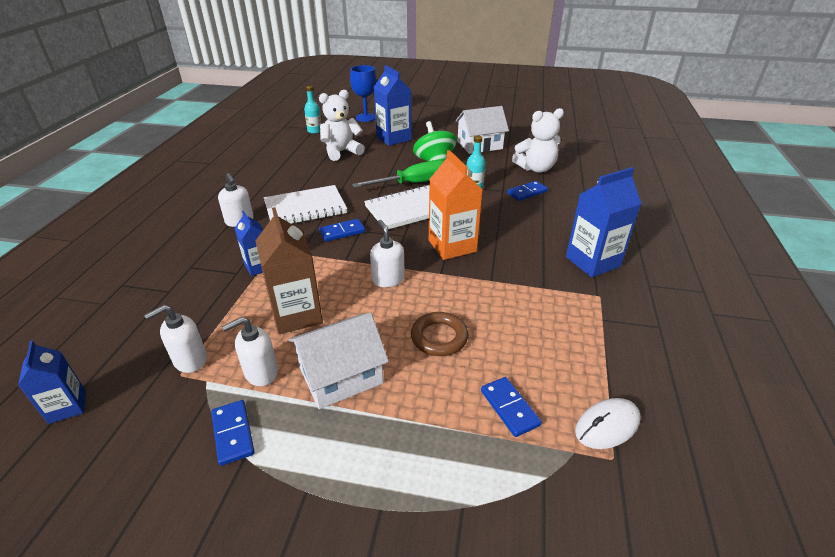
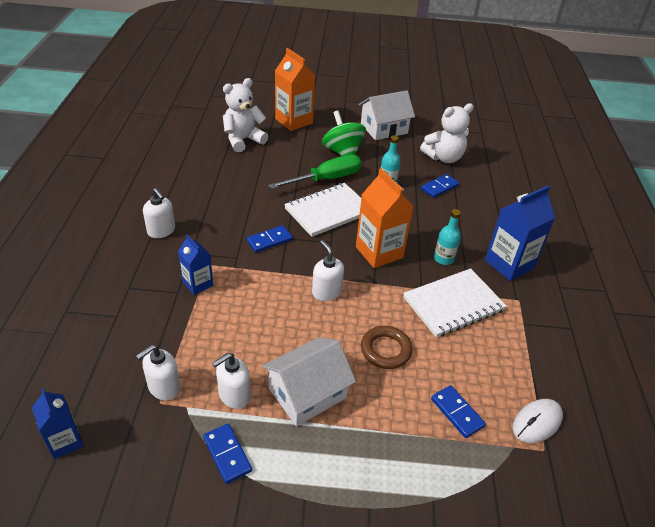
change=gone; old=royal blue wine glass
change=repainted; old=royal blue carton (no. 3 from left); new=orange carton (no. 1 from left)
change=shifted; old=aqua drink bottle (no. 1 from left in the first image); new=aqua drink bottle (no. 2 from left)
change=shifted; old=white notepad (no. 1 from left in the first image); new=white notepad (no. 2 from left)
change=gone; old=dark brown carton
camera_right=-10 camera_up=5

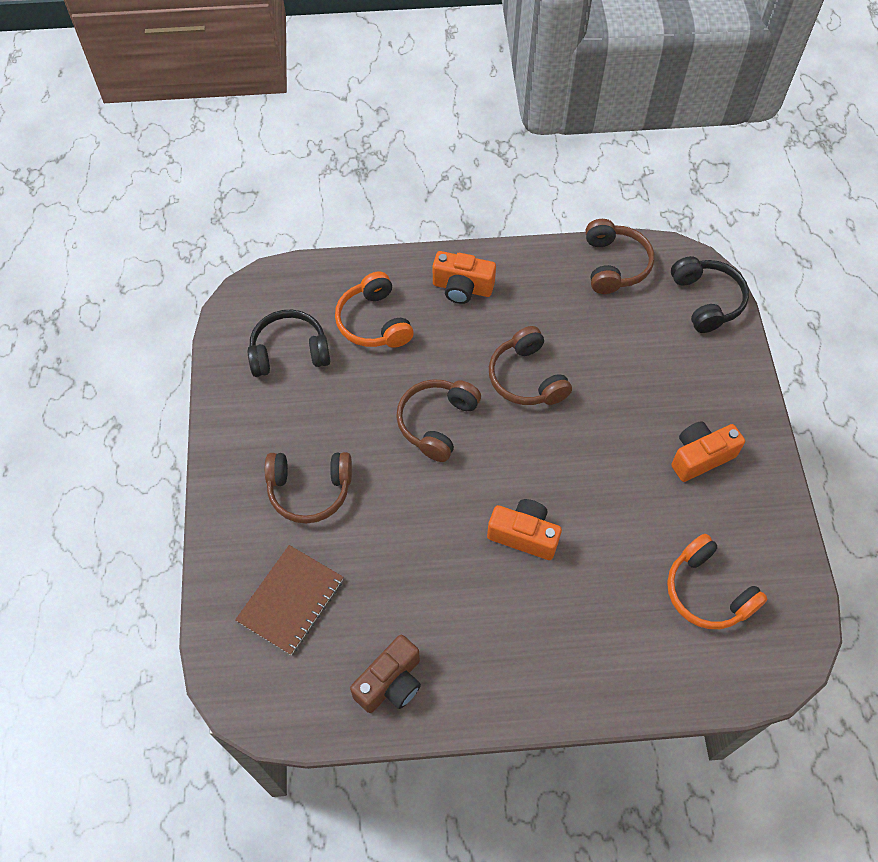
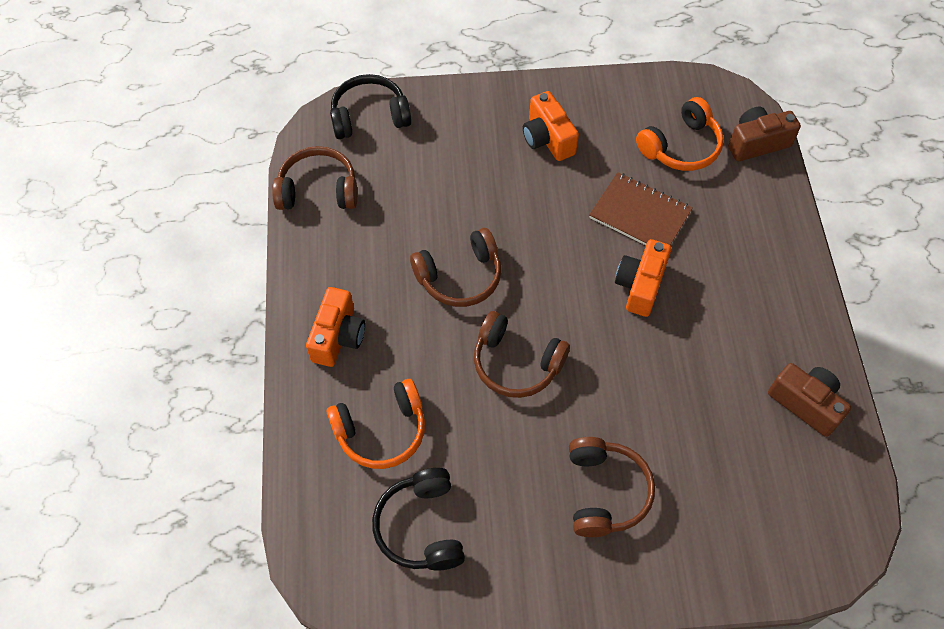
change=shifted; old=dark brown notepad
change=new; new=dark brown compact camera (no. 1 from left)
camera_right=-90 camera_up=0

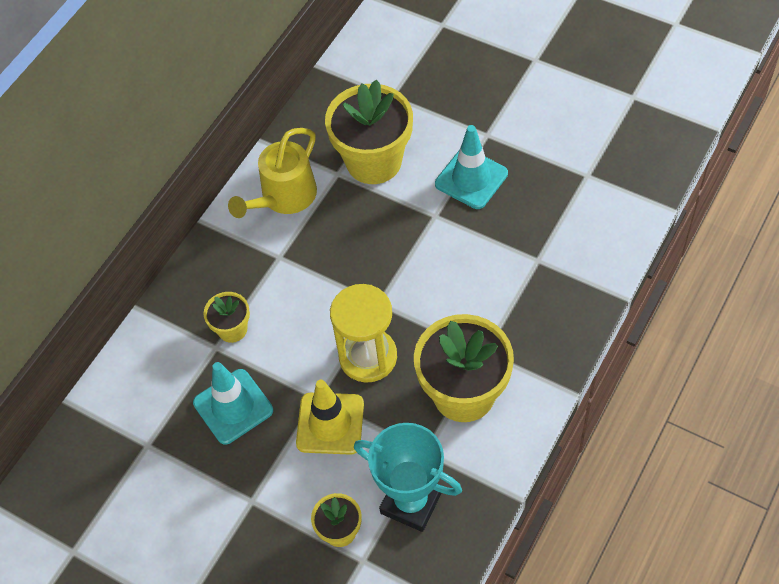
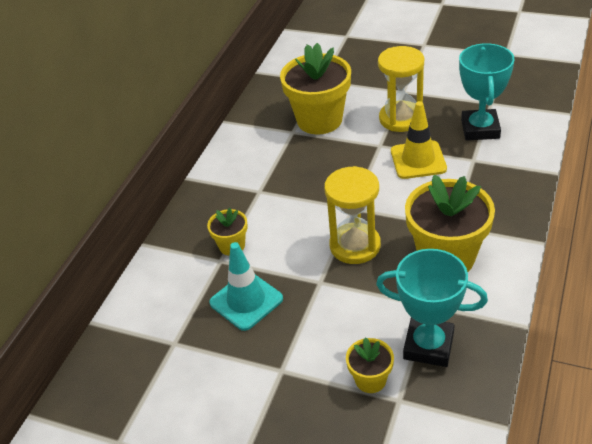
change=swapped; old=aqua safety cone (no. 2 from left); new=yellow sandglass (no. 2 from left)
change=gone; old=yellow watering can
change=shifted; old=yellow safety cone
change=new; new=aqua award cup (no. 2 from left)
camera_right=-10 camera_up=-15

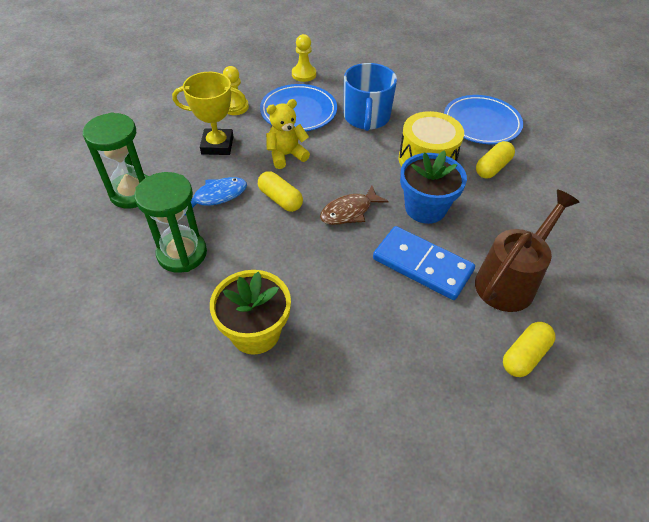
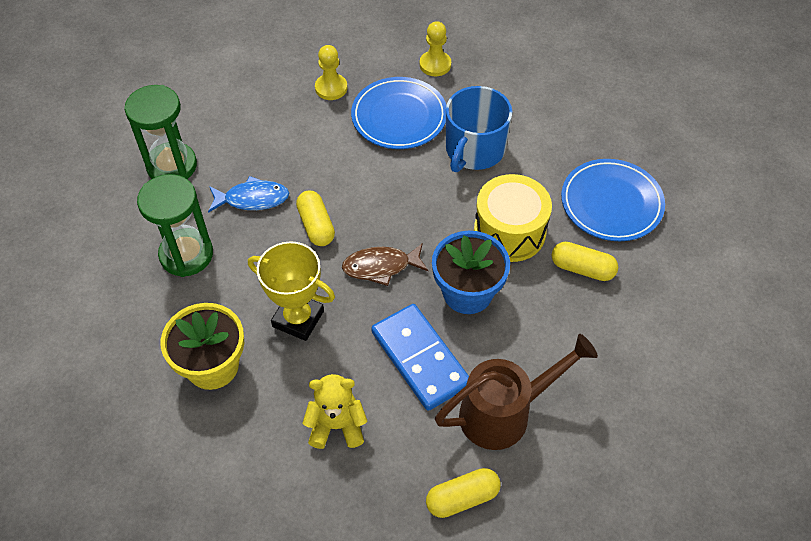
change=shifted; old=yellow award cup
change=shifted; old=yellow teddy
change=rotated; old=yellow pill shape (no. 2 from left in the first image); degrees=45
camera_right=25 camera_up=5

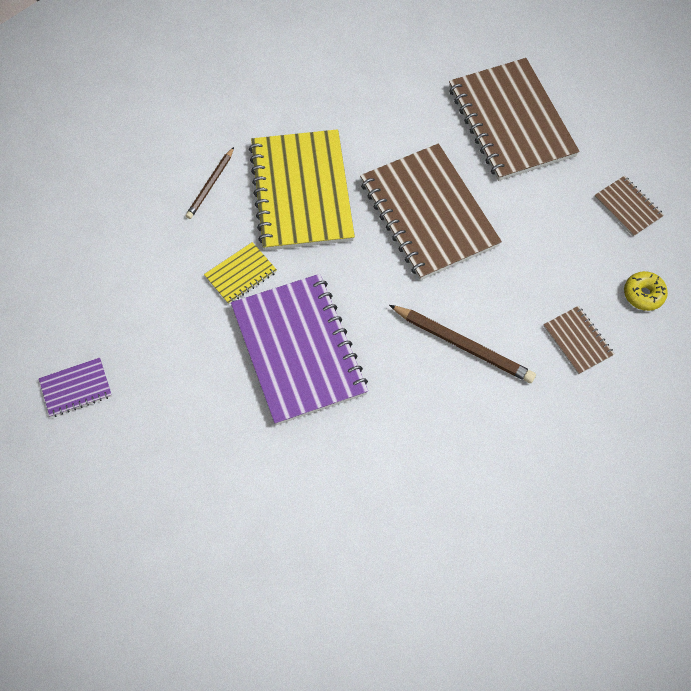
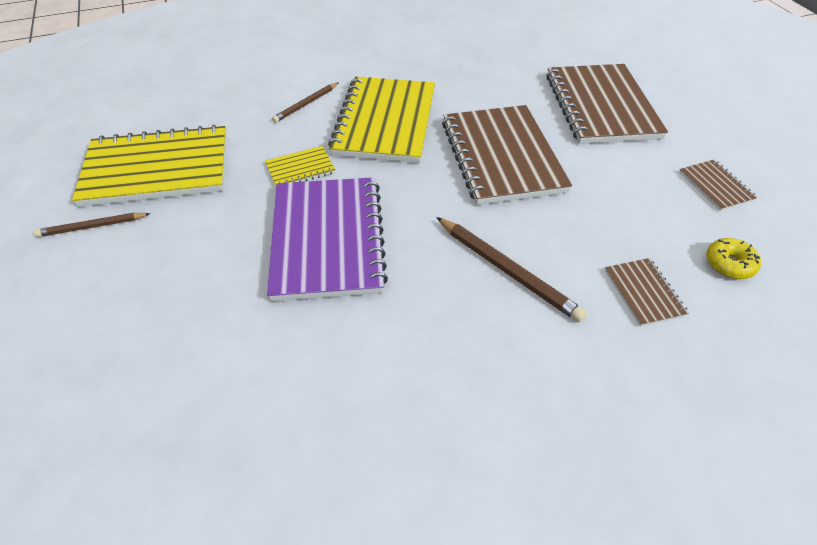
change=swapped; old=violet notepad (no. 1 from left); new=dark brown wooden pencil (no. 1 from left)
change=new; new=yellow notepad (no. 1 from left)
camera_right=15 camera_up=-15

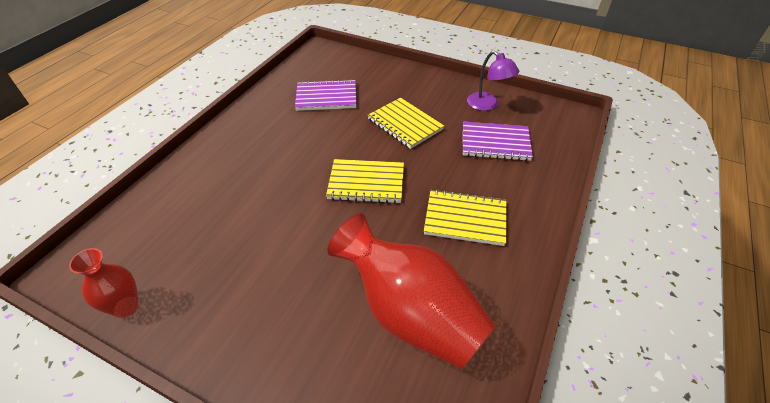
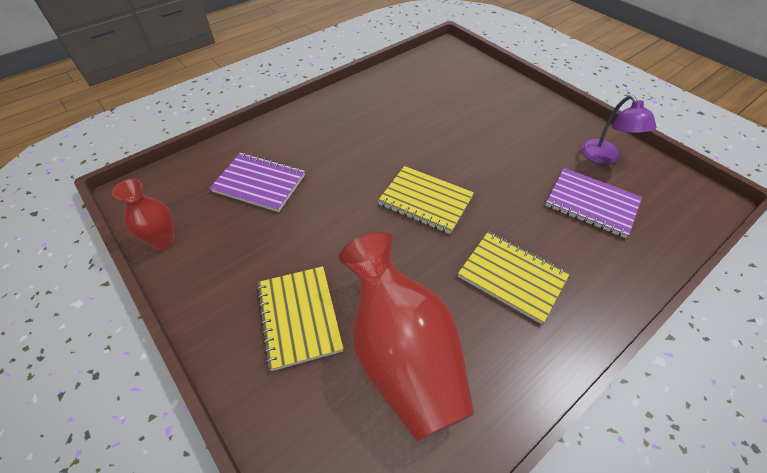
change=shifted; old=violet notepad (no. 1 from left)
change=shifted; old=yellow notepad (no. 2 from left in the first image); new=yellow notepad (no. 1 from left)
camera_right=25 camera_up=5

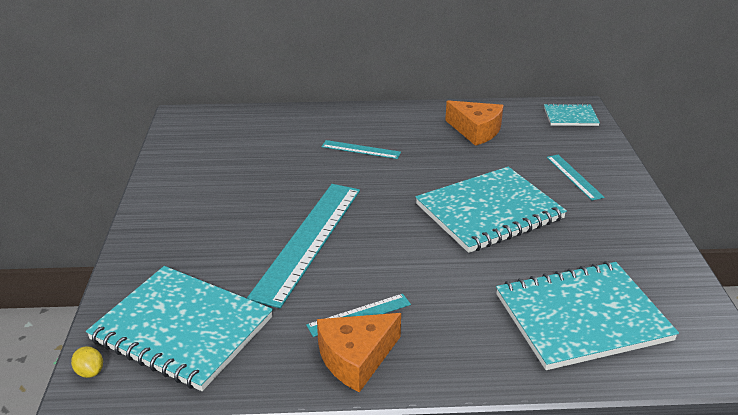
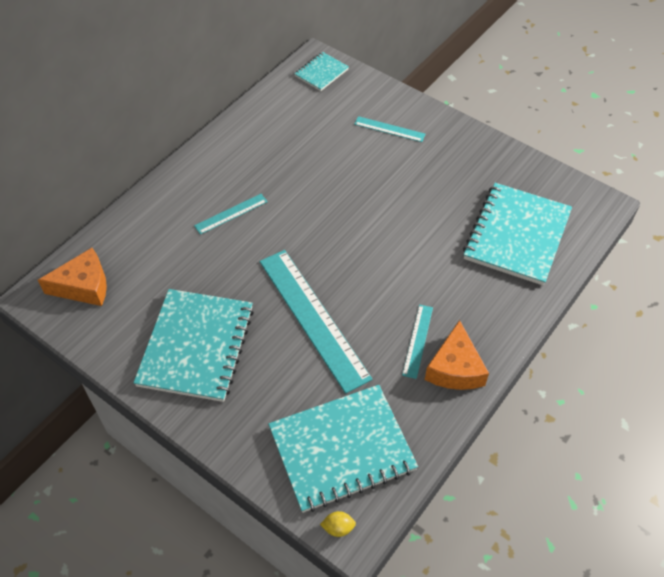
change=shifted; old=orange cheese (no. 2 from left in the first image); new=orange cheese (no. 1 from left)
change=shifted; old=aqua notepad (no. 2 from left in the first image); new=aqua notepad (no. 1 from left)
camera_right=-50 camera_up=20

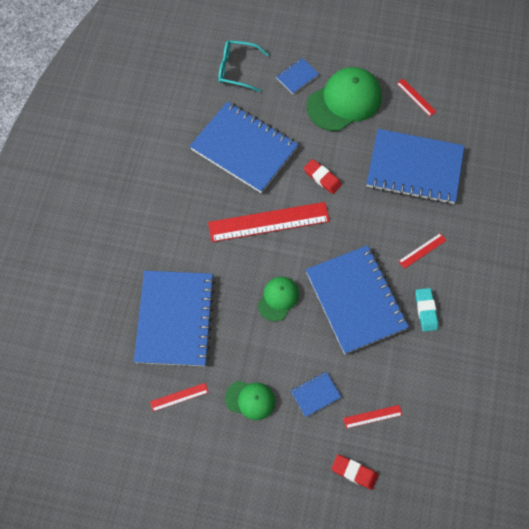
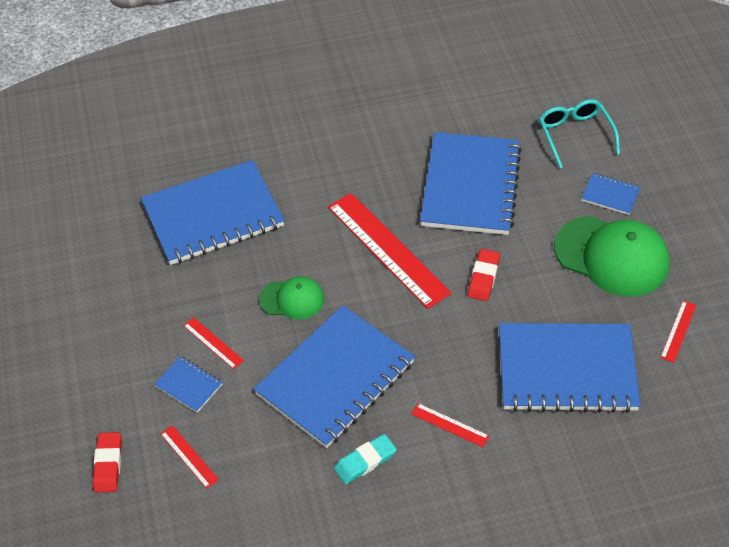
change=rotated; old=royal blue notepad (no. 6 from left in the first image); degrees=-75
change=gone; old=emerald baseball cap (no. 1 from left)
change=shifted; old=crimson straightedge (no. 1 from left in the first image); new=crimson straightedge (no. 2 from left)
camera_right=65 camera_up=-15

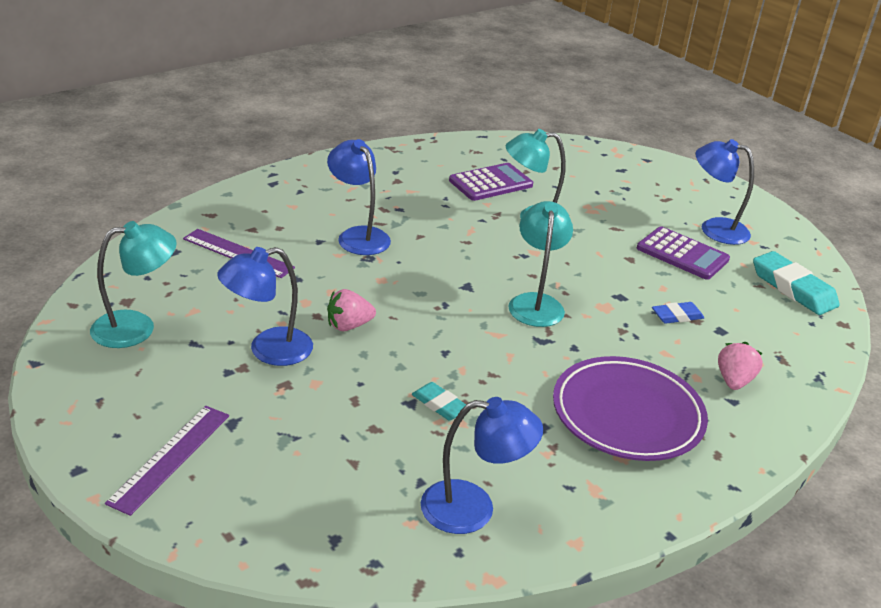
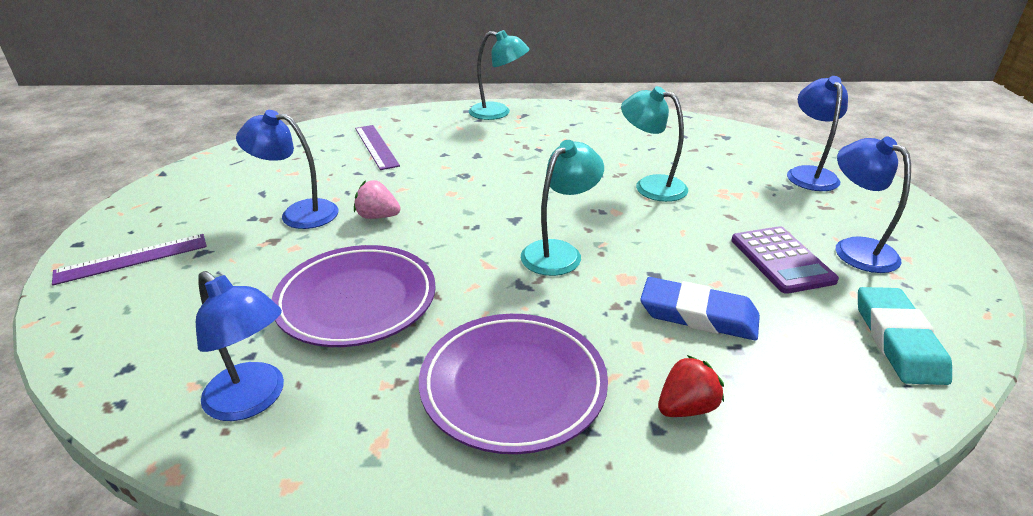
change=shifted; old=royal blue desk lamp (no. 2 from left in the first image); new=royal blue desk lamp (no. 3 from left)
change=gone; old=violet calculator (no. 1 from left)
change=shifted; old=aqua desk lamp (no. 1 from left)
change=scaled; old=royal blue gum eraser; factor=1.8
change=repainted; old=rose-pink toy strawberry (no. 2 from left); new=crimson toy strawberry
change=swapped; old=aqua gum eraser (no. 1 from left); new=violet dinner plate (no. 1 from left)
camera_right=40 camera_up=0

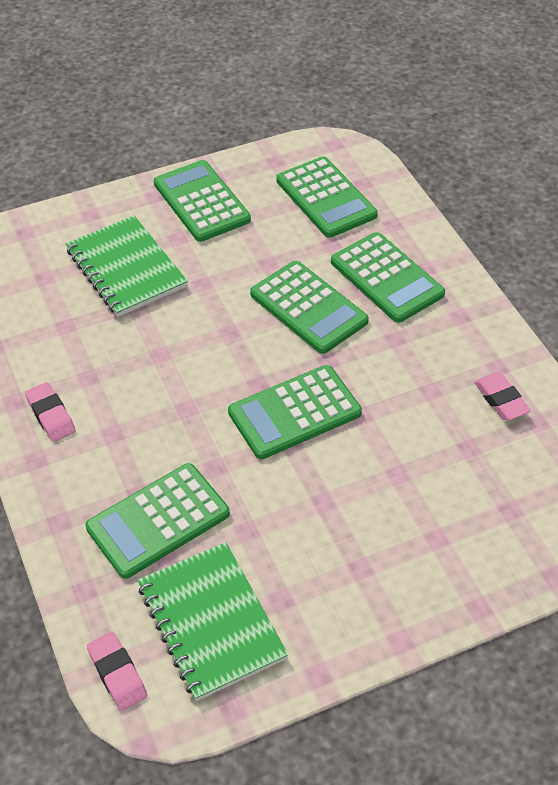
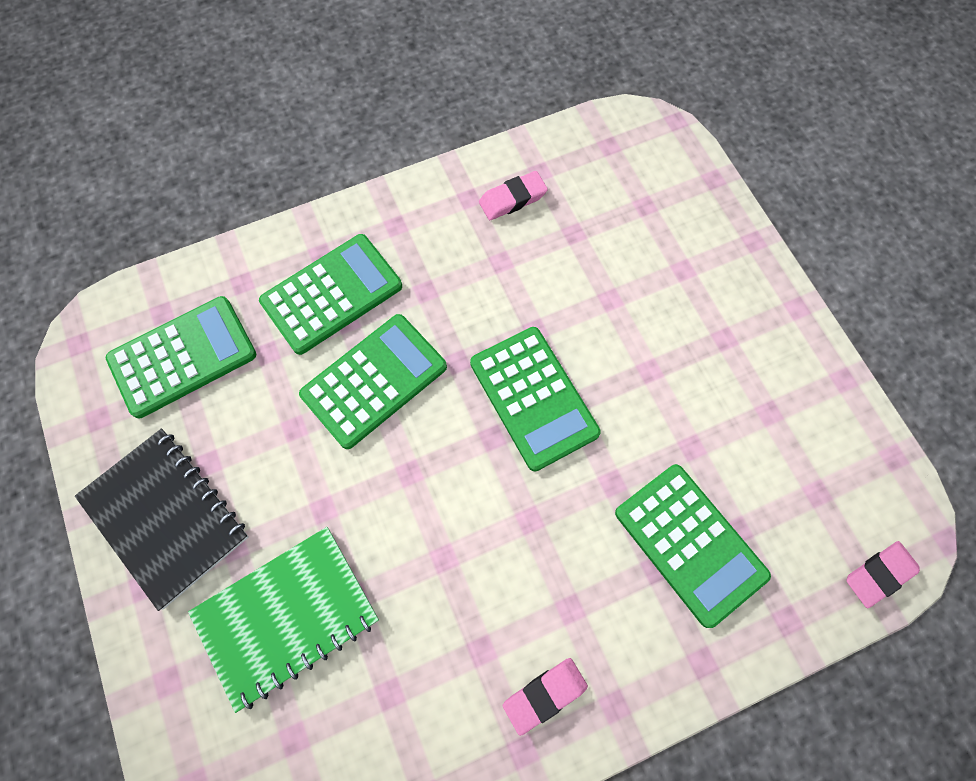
change=swapped; old=emerald calculator (no. 2 from left); new=black notepad
change=gone; old=emerald notepad (no. 2 from left)
camera_right=-90 camera_up=20

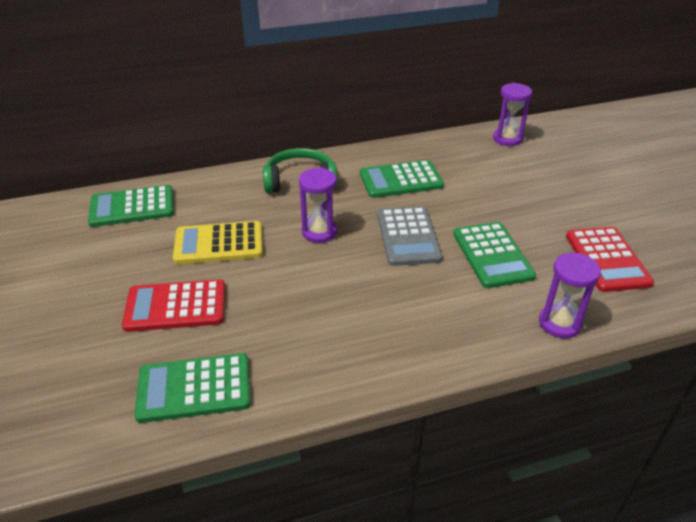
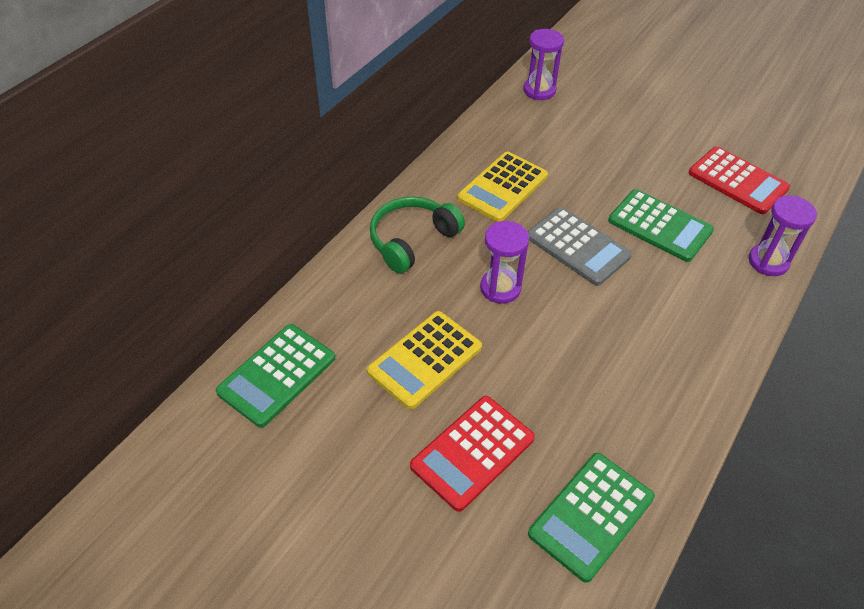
change=repainted; old=emerald calculator (no. 3 from left); new=yellow calculator (no. 2 from left)
camera_right=-40 camera_up=10

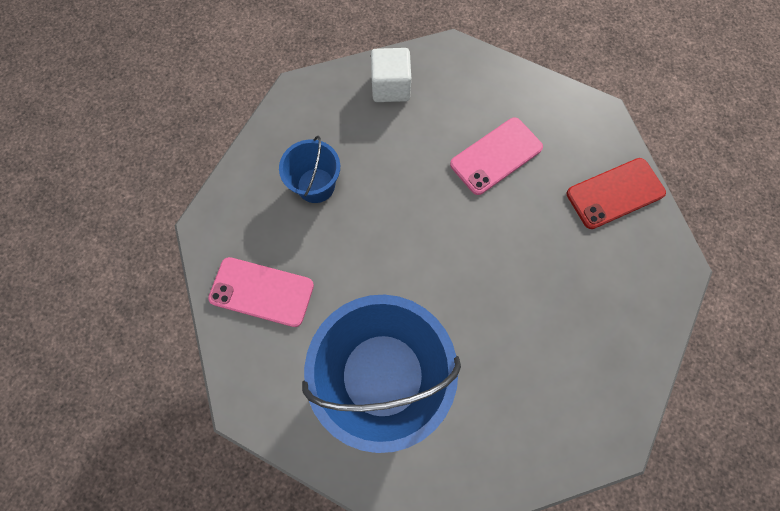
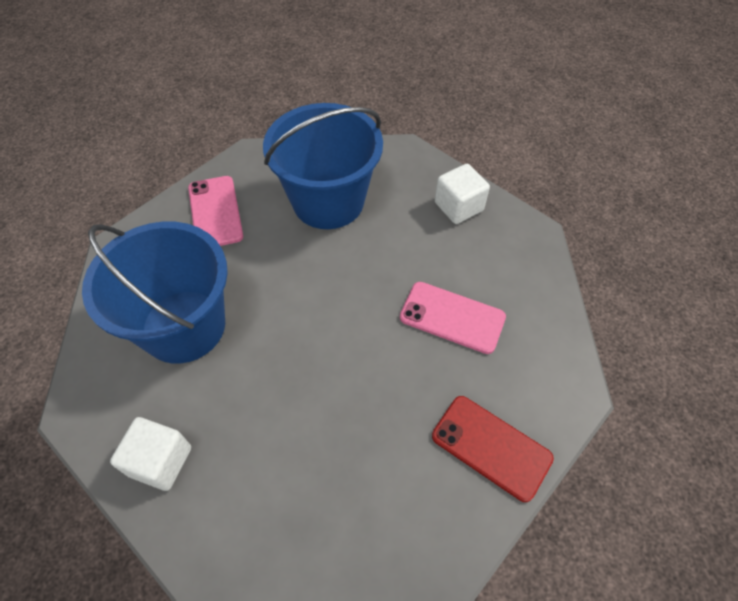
change=scaled; old=royal blue sand bucket (no. 1 from left in the first image); factor=1.98
change=new; new=white cube (no. 1 from left)
camera_right=60 camera_up=-15

